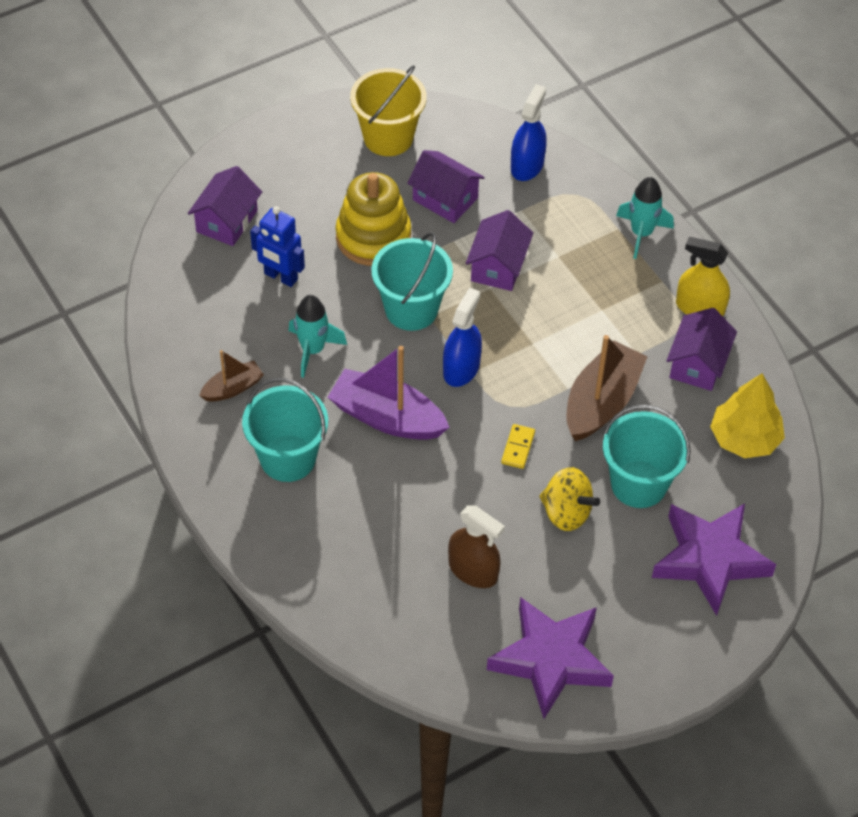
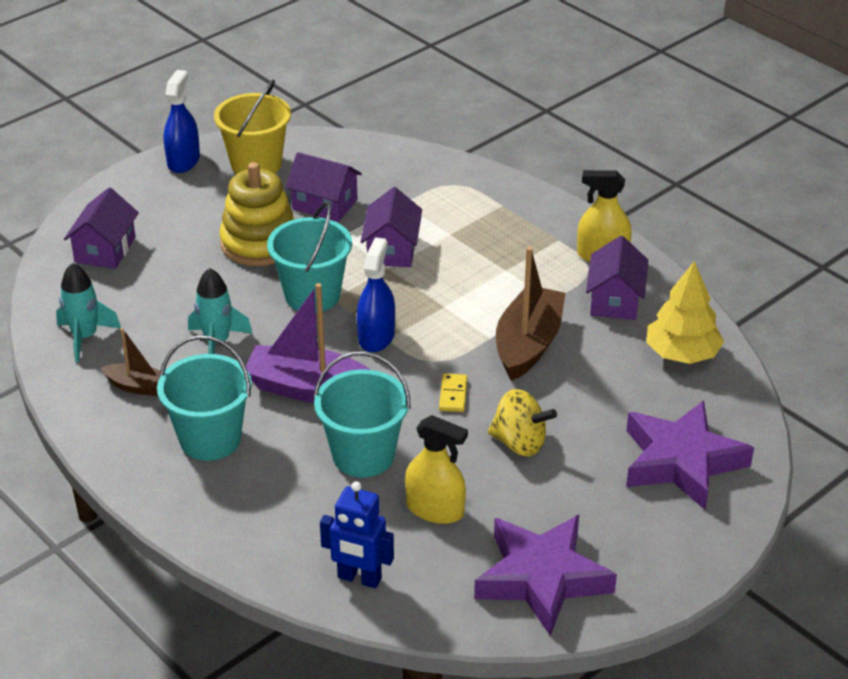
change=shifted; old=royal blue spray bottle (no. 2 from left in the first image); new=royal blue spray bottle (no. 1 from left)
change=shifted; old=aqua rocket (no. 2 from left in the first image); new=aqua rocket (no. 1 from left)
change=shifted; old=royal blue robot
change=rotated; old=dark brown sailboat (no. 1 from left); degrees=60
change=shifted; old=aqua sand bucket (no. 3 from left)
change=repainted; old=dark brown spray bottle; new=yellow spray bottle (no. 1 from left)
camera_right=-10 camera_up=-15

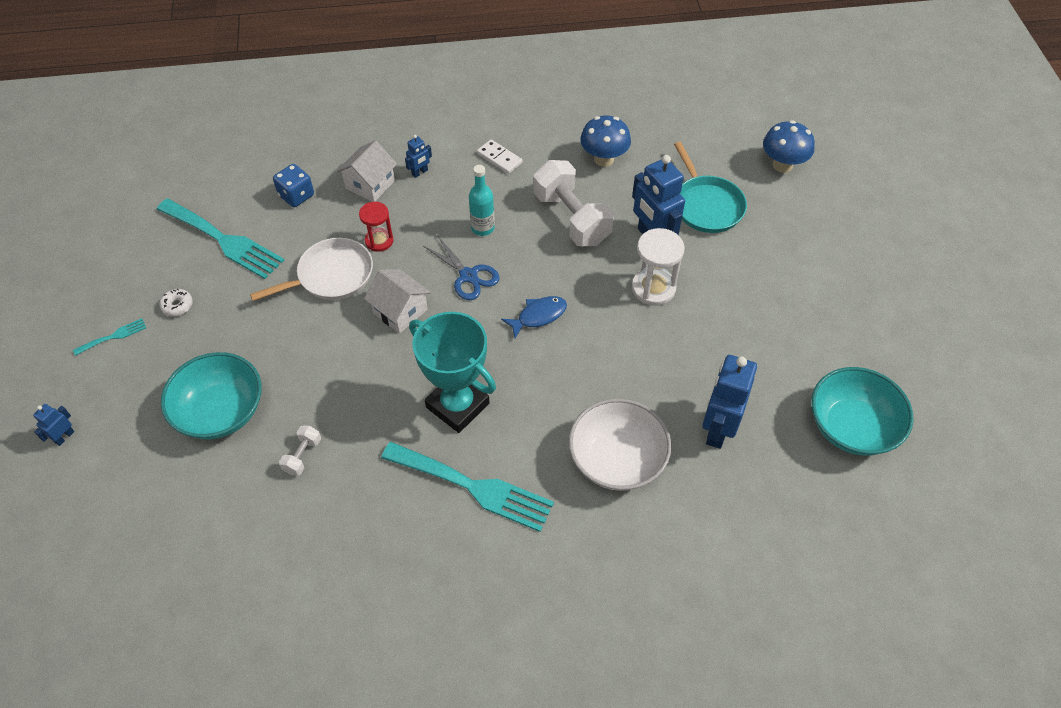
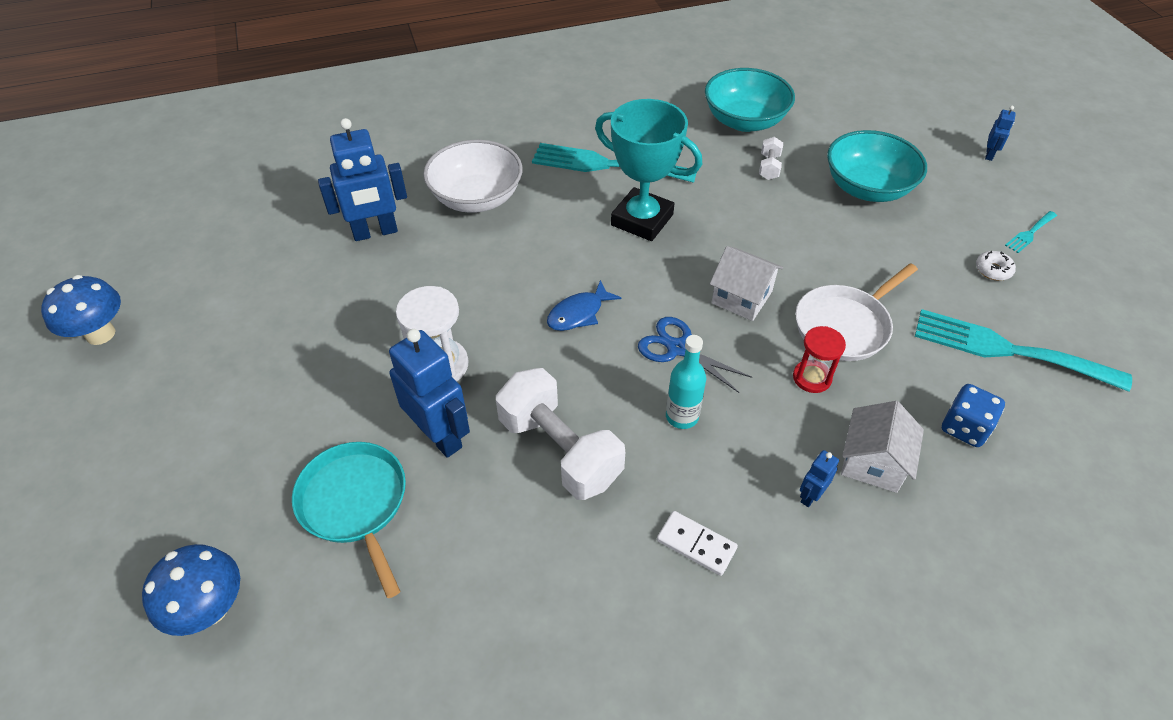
change=shifted; old=royal blue toadstool (no. 1 from left)
change=rotated; old=royal blue robot (no. 4 from left in the first image); degrees=60
change=shifted; old=aqua bowl (no. 2 from left in the first image); new=aqua bowl (no. 1 from left)
camera_right=170 camera_up=-5

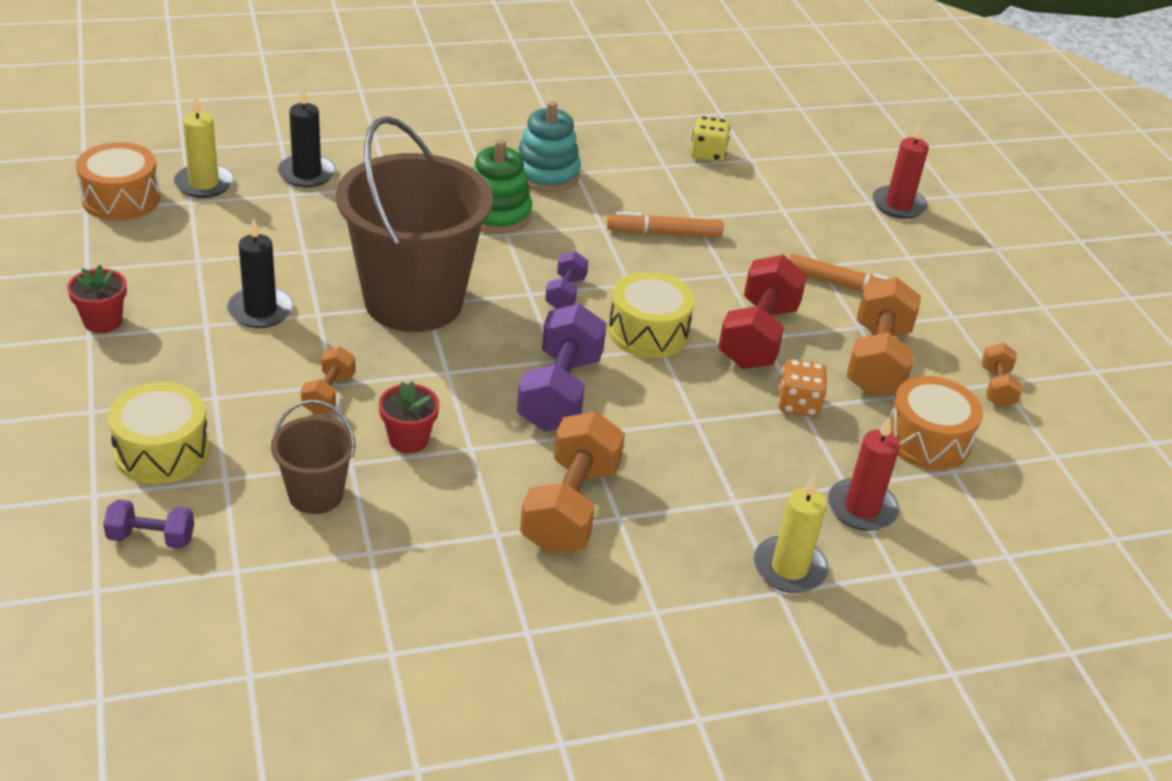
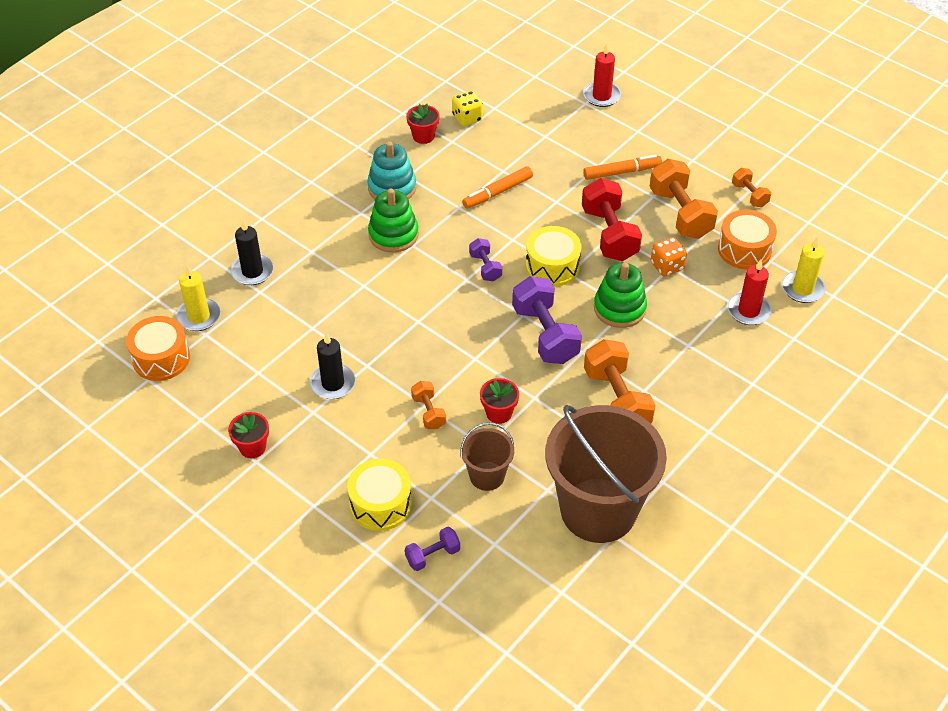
change=shifted; old=dark brown sand bucket (no. 2 from left)
change=shifted; old=yellow wax candle (no. 2 from left)
change=new; new=crimson potted plant (no. 2 from left)
change=new; new=emerald ring stacker (no. 2 from left)
camera_right=-30 camera_up=10

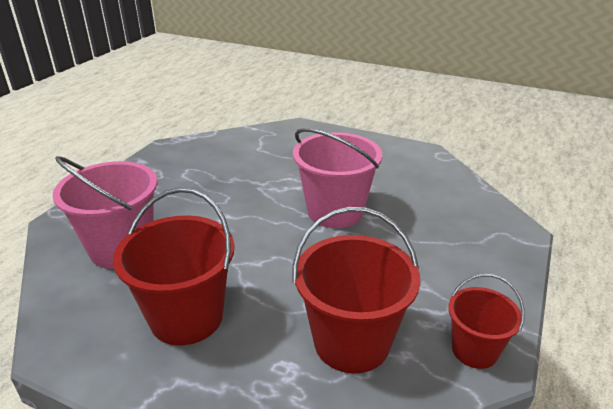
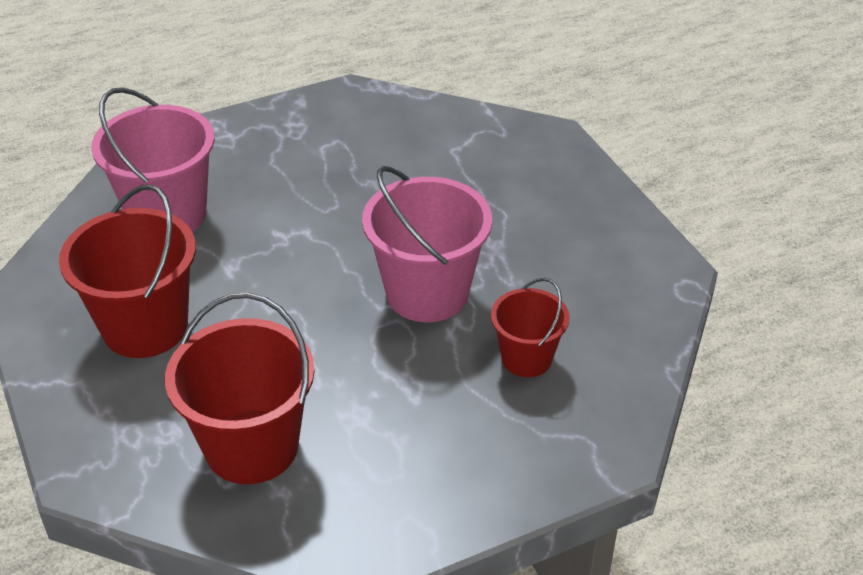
change=shifted; old=crimson sand bucket (no. 3 from left)
camera_right=40 camera_up=10

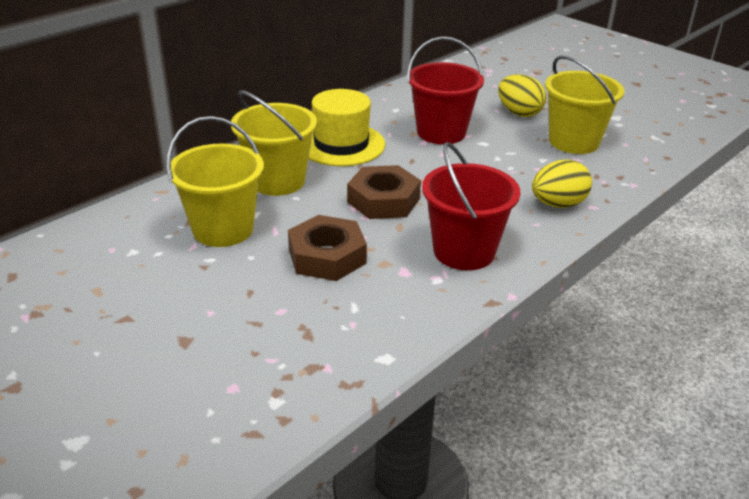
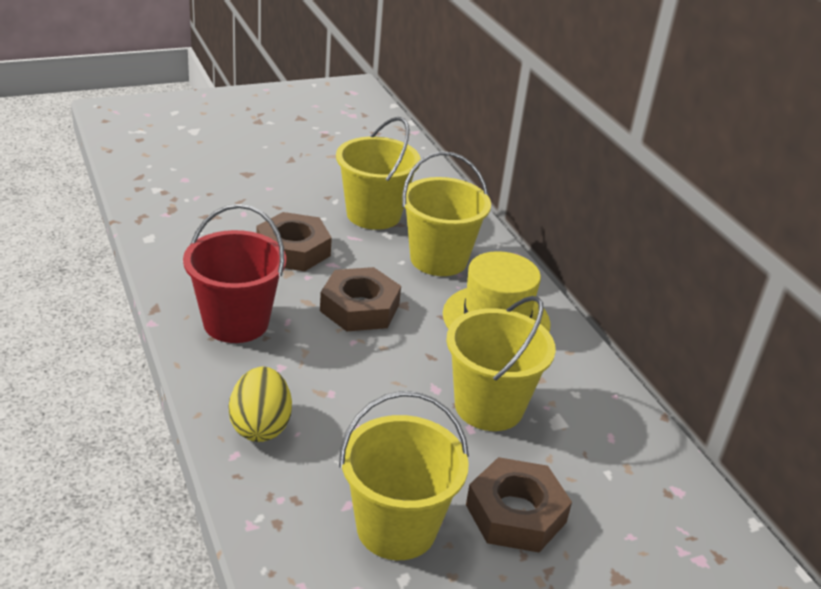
change=repainted; old=crimson sand bucket (no. 1 from left); new=yellow sand bucket (no. 4 from left)
change=swapped; old=yellow egg shape (no. 1 from left); new=dark brown hex nut (no. 3 from left)
camera_right=110 camera_up=0

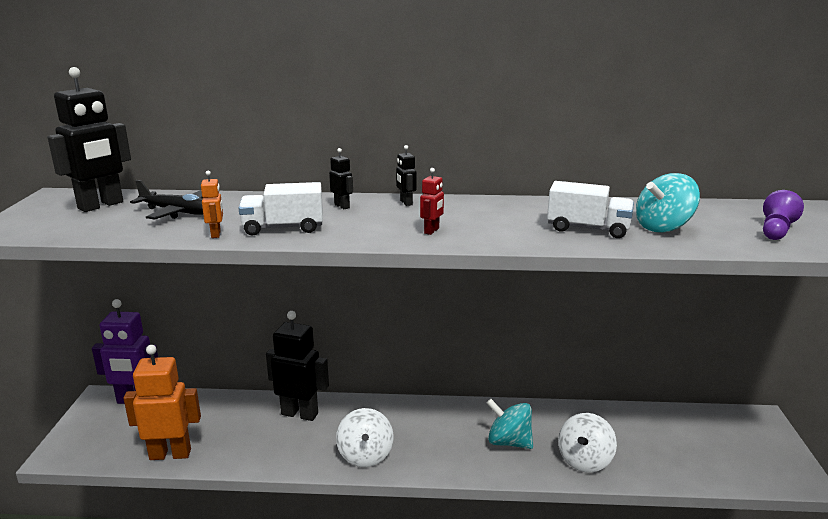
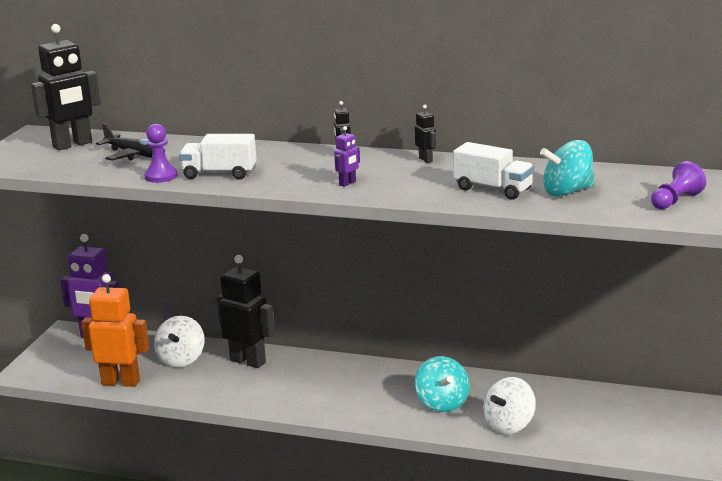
change=shifted; old=black robot (no. 3 from left in the first image); new=black robot (no. 4 from left)
change=repainted; old=crimson robot; new=violet robot (no. 2 from left)
change=swapped; old=orange robot (no. 2 from left); new=violet pawn (no. 1 from left)
change=rotated; old=aqua spinning top (no. 1 from left); degrees=-150
change=shifted; old=white spinning top (no. 1 from left)
camera_right=15 camera_up=0

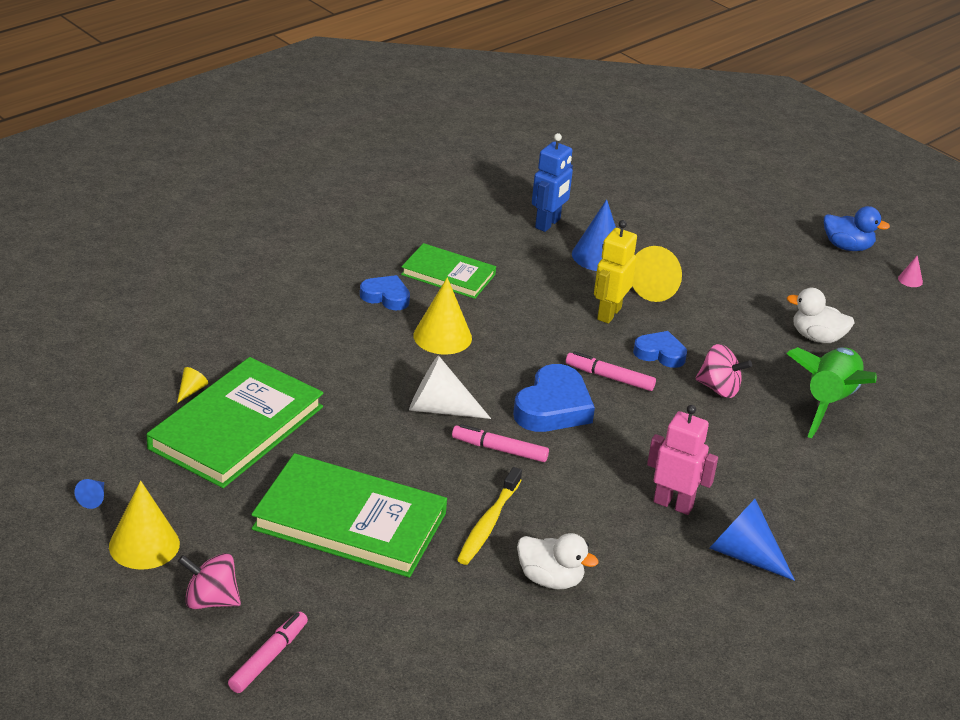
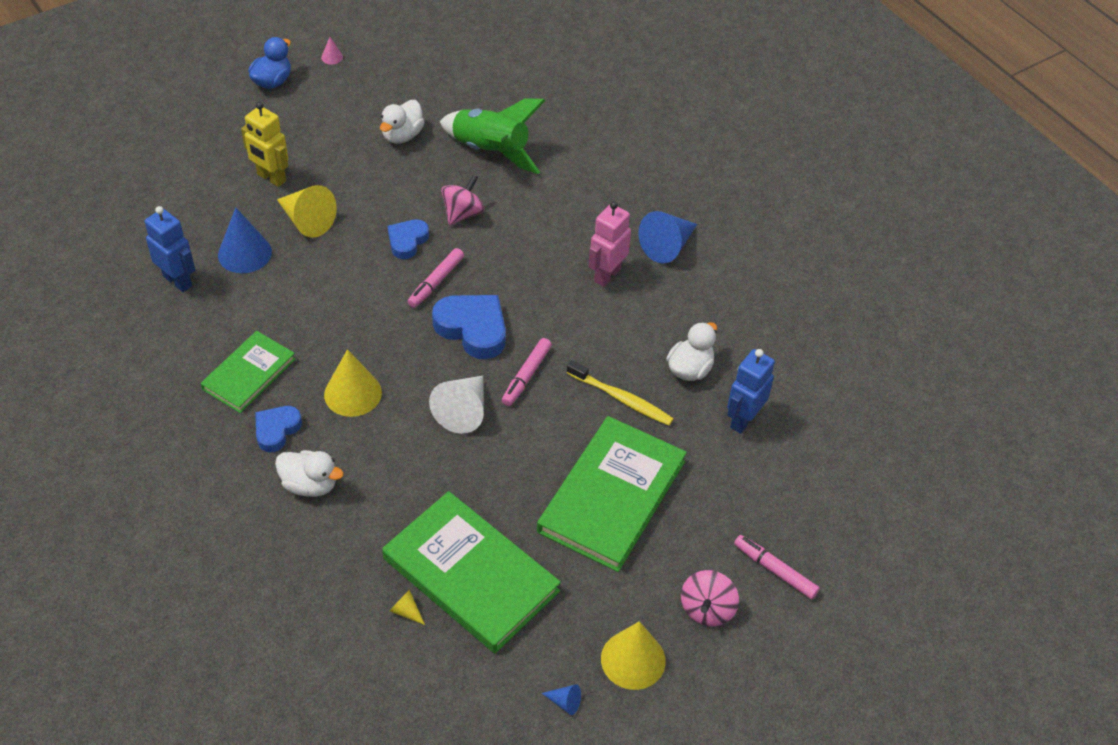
change=shifted; old=yellow robot
change=new; new=royal blue robot (no. 2 from left)
change=new; new=white duck (no. 1 from left)
camera_right=-80 camera_up=15

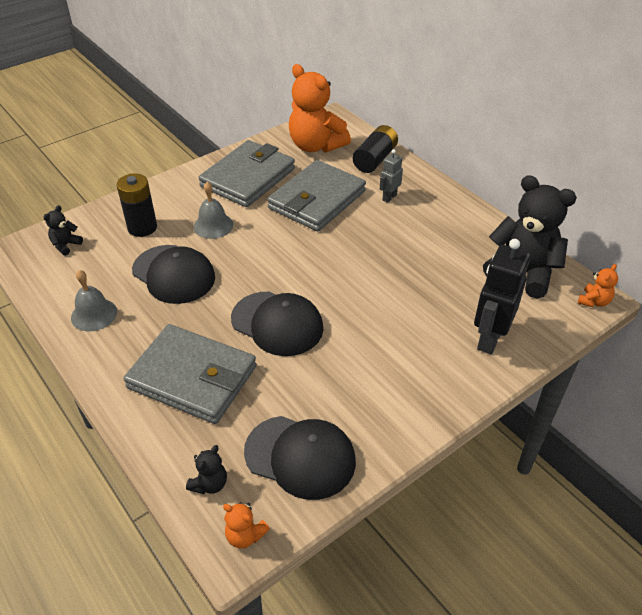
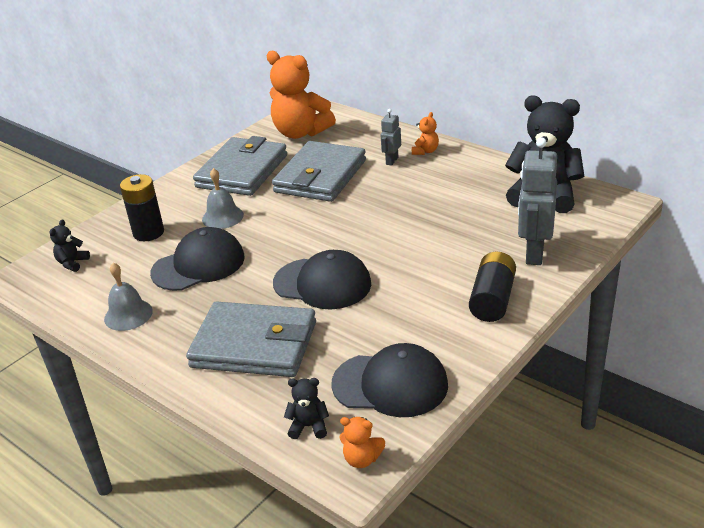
change=shifted; old=black AA battery (no. 2 from left)
change=repainted; old=black robot; new=ash-grey robot (no. 2 from left)
change=rotated; old=black baseball cap (no. 1 from left); degrees=-60
change=shifted; old=orange teddy (no. 3 from left)
change=rotated; old=black teddy (no. 2 from left); degrees=-105
camera_right=-10 camera_up=-10

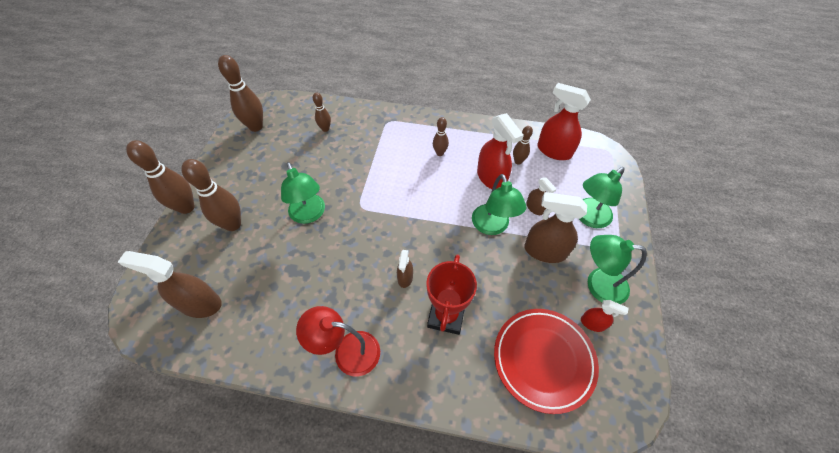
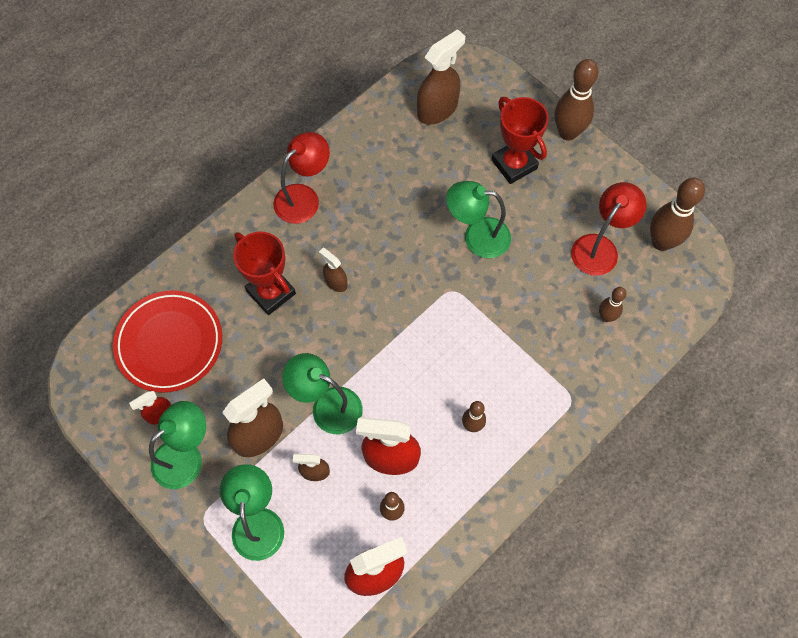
change=swapped; old=dark brown tenpin (no. 2 from left); new=crimson award cup (no. 2 from left)
change=new; new=crimson desk lamp (no. 2 from left)
camera_right=125 camera_up=10

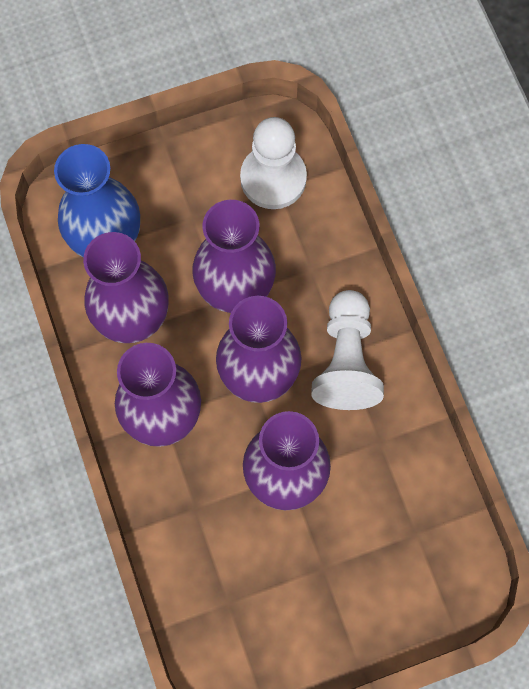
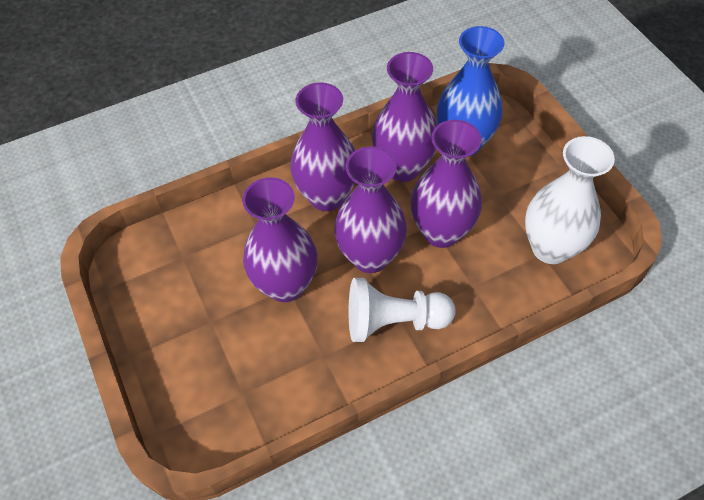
change=swapped; old=white pawn (no. 1 from left); new=white vase
camera_right=85 camera_up=-15

